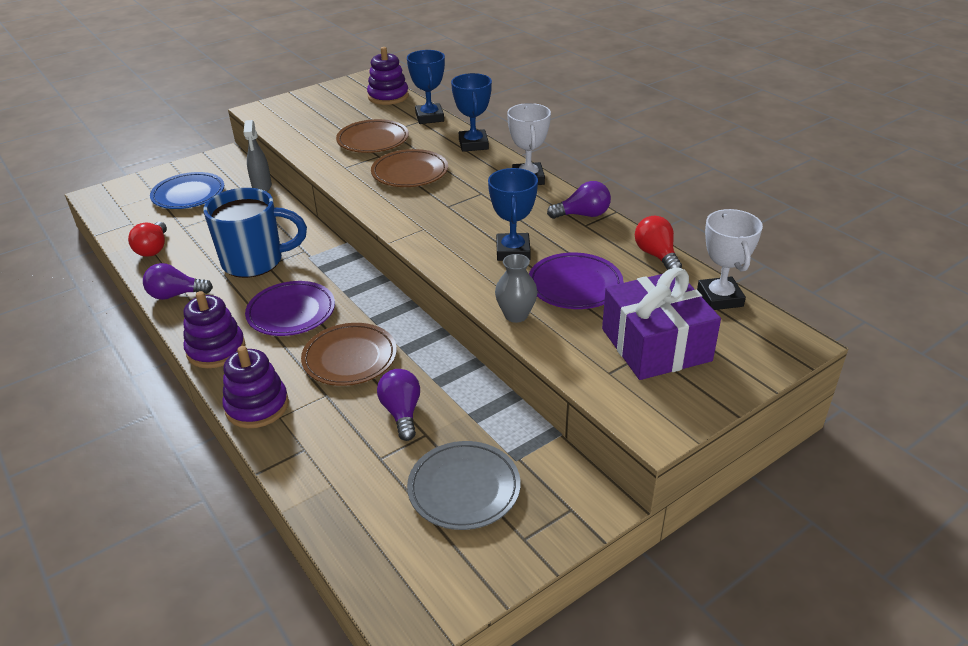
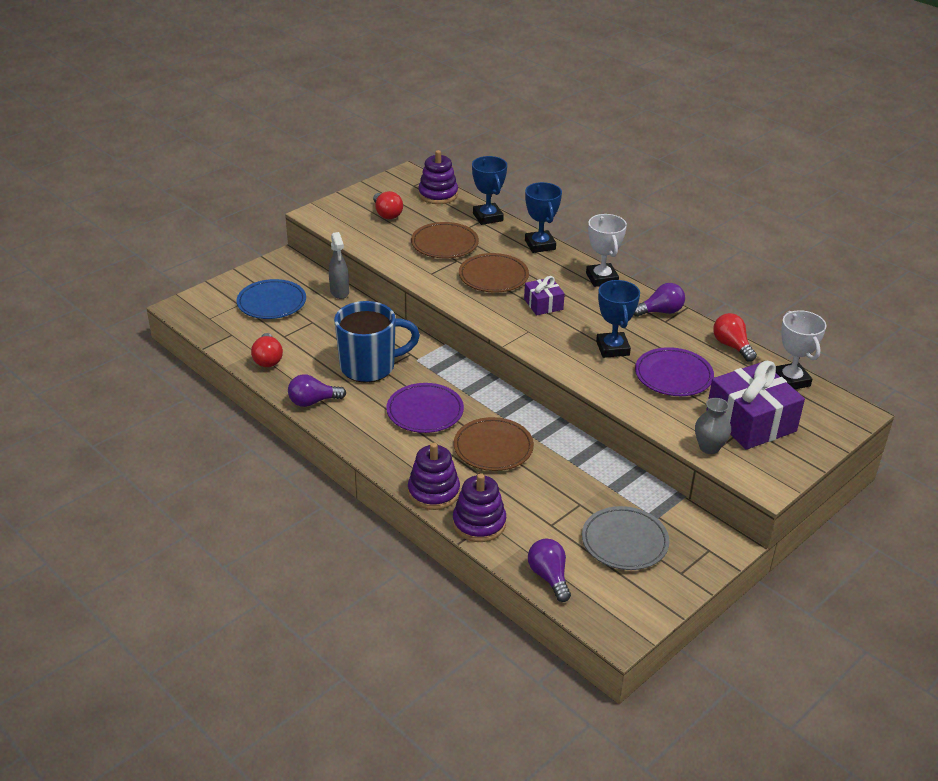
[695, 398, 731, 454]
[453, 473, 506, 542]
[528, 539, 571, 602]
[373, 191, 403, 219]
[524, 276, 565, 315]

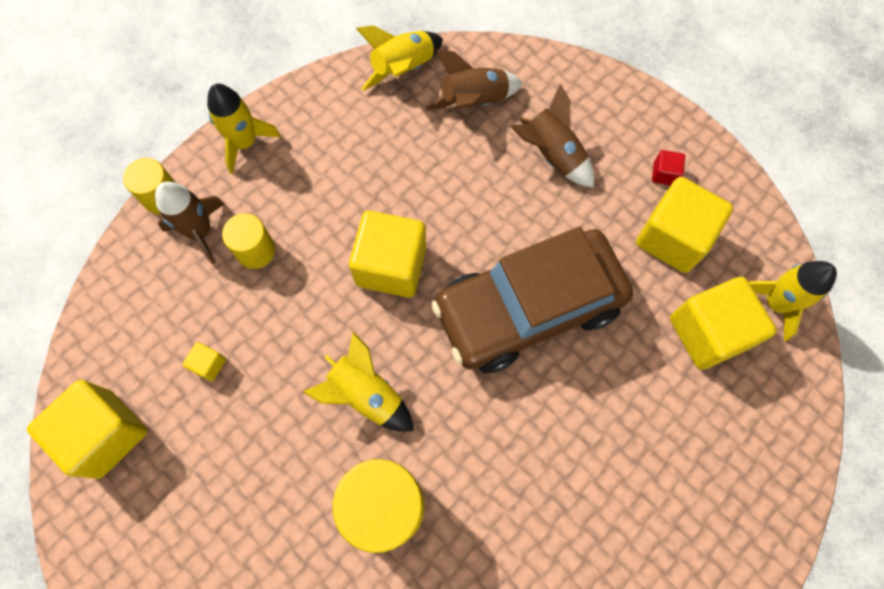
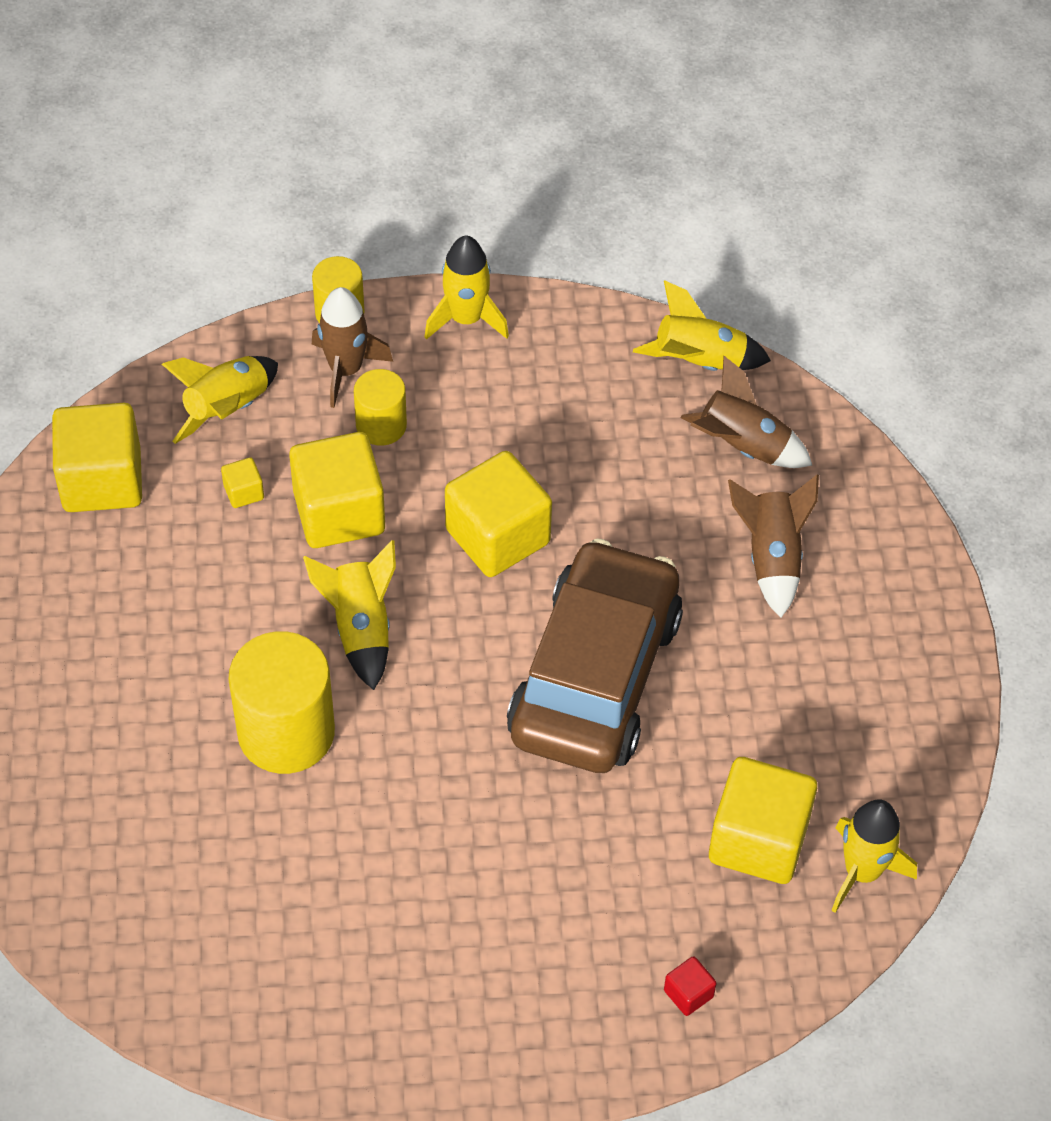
[664, 956, 717, 1016]
[289, 432, 385, 548]
[507, 538, 683, 773]
[162, 356, 278, 444]

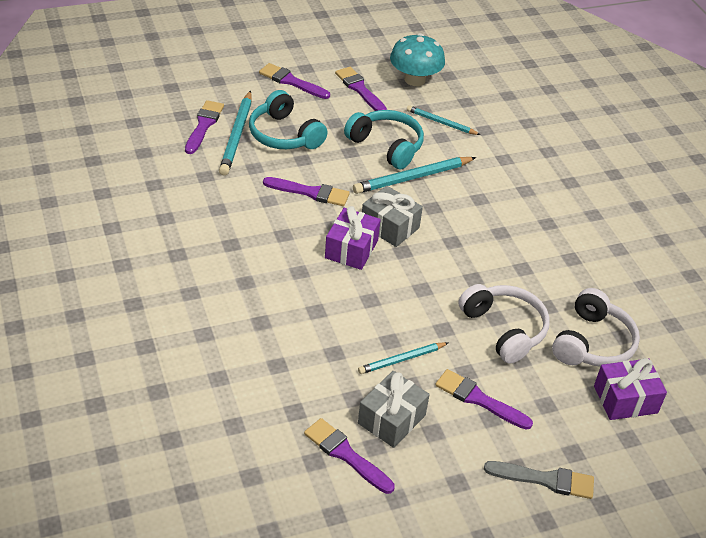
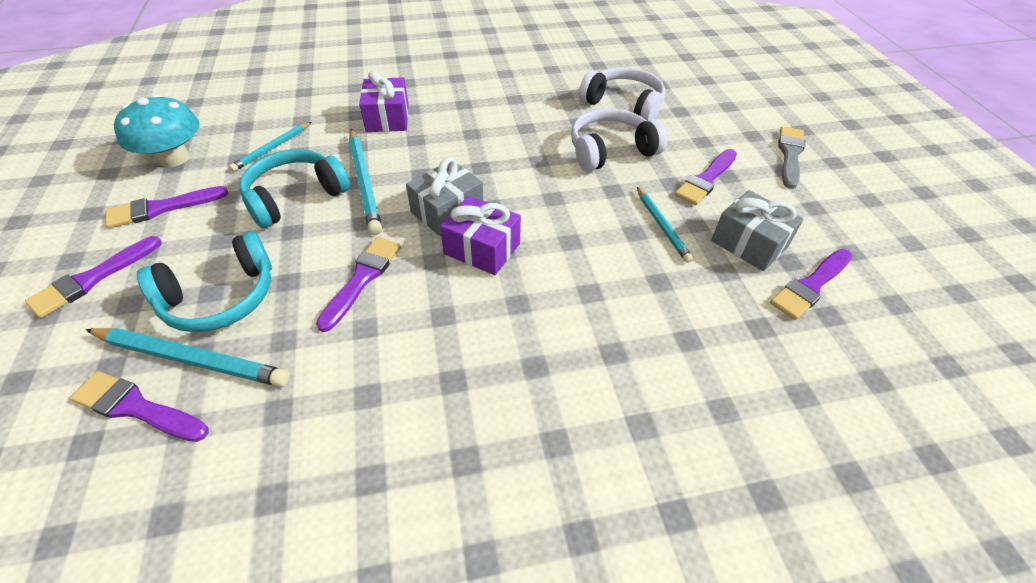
[359, 71, 409, 132]

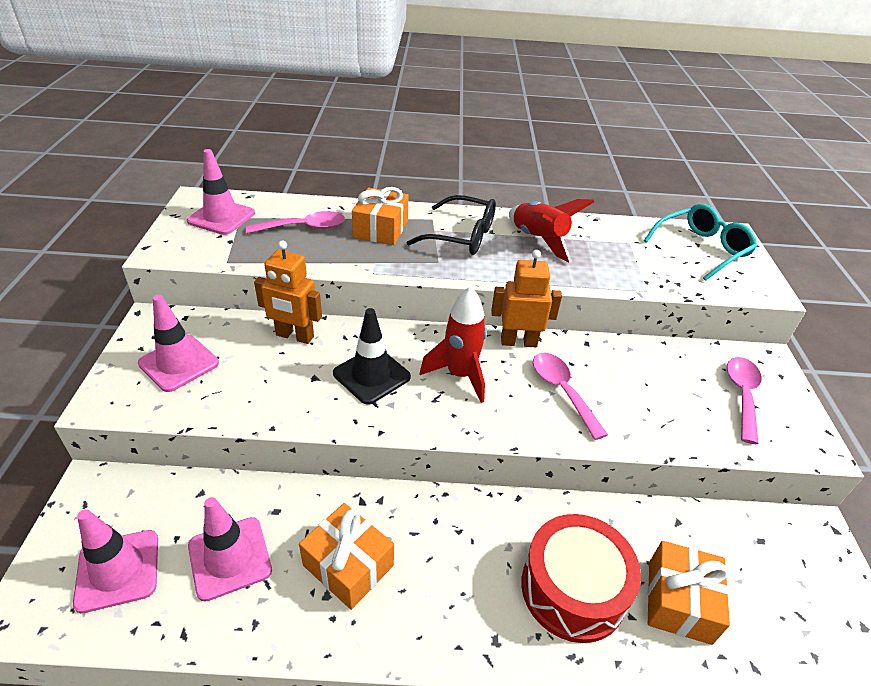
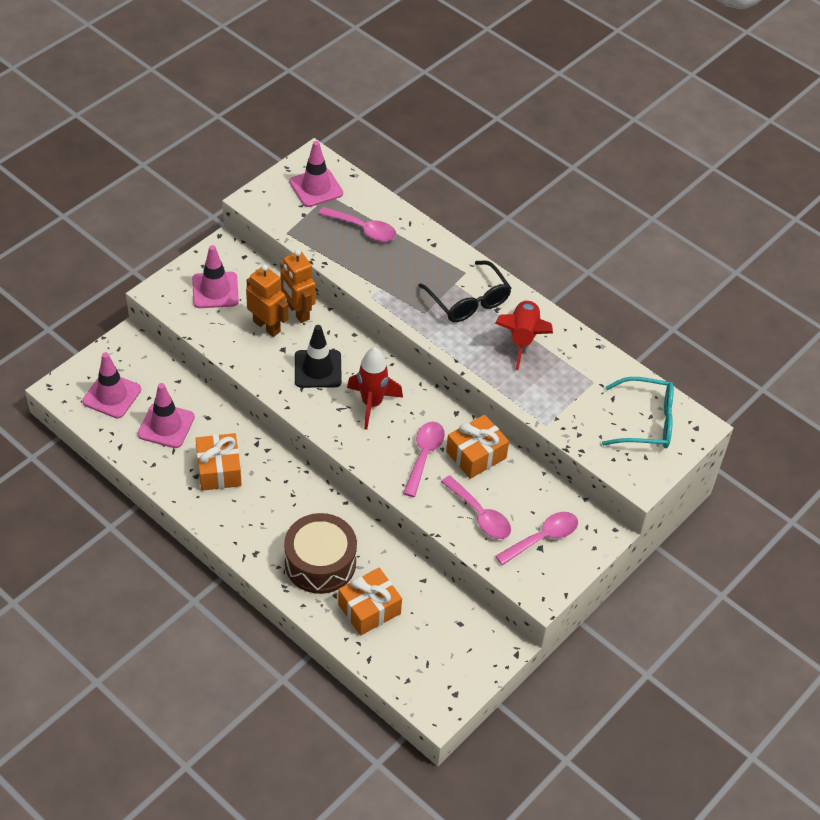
[446, 414, 509, 479]
[246, 264, 289, 337]
[284, 513, 357, 594]
[441, 475, 511, 539]

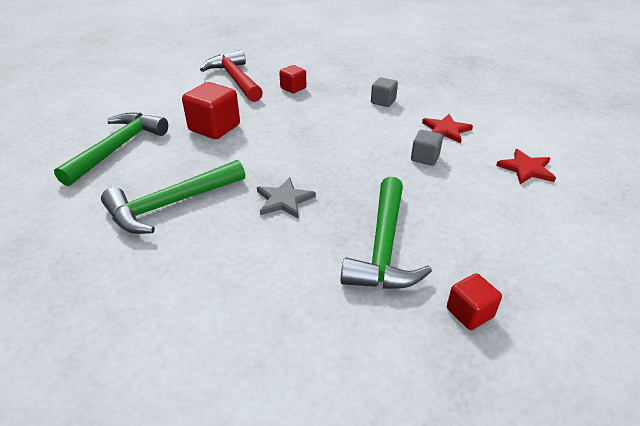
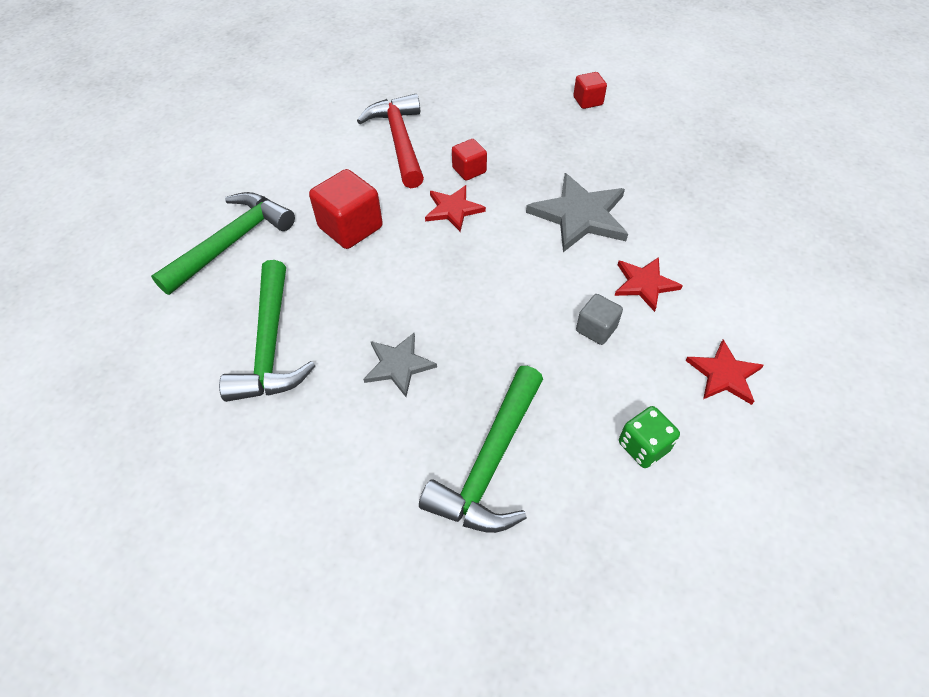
[526, 173, 628, 252]
[219, 260, 315, 402]
[573, 72, 607, 109]
[425, 185, 486, 232]
[619, 406, 680, 468]

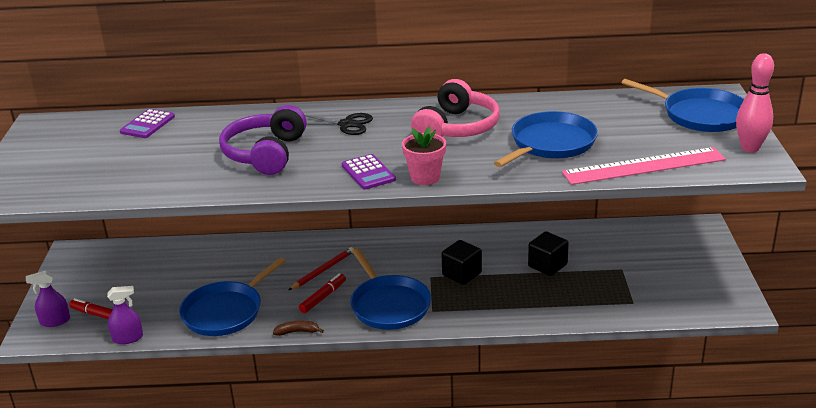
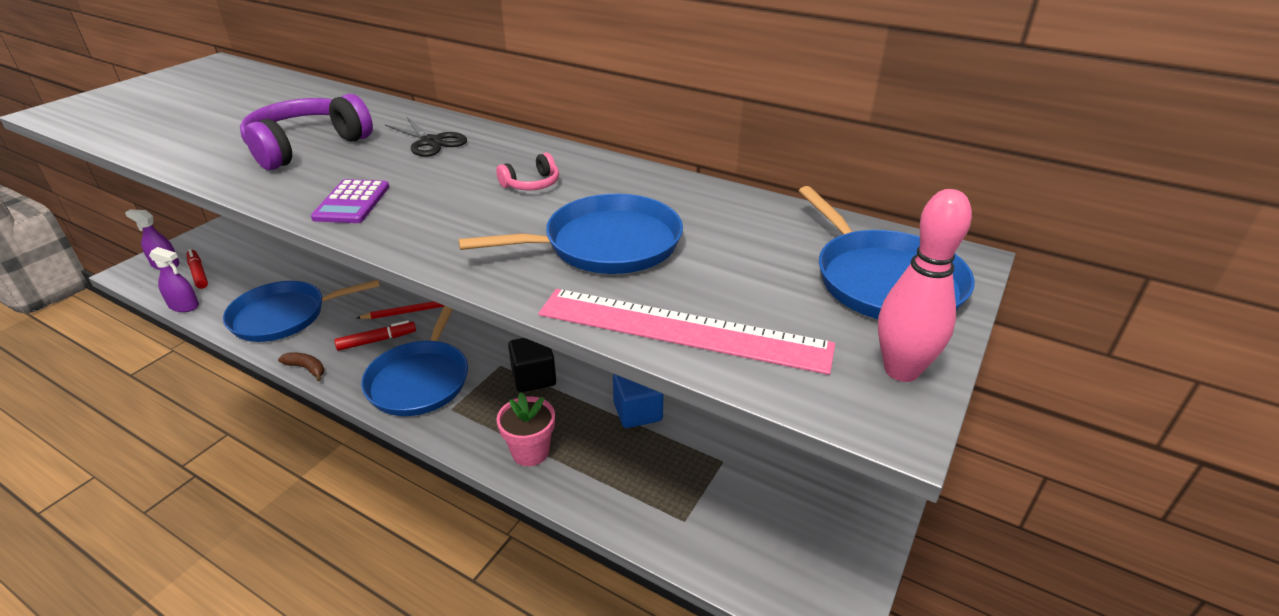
[496, 153, 559, 190]
[120, 109, 175, 138] (first image)
[497, 392, 555, 466]
[613, 374, 664, 428]

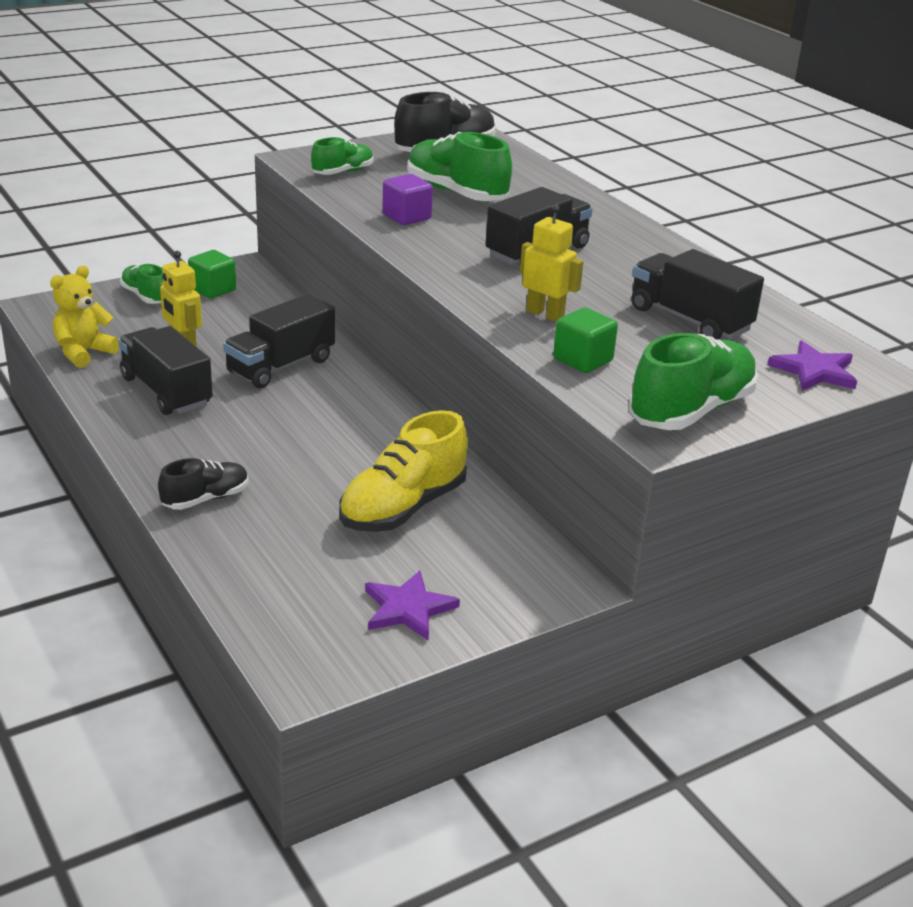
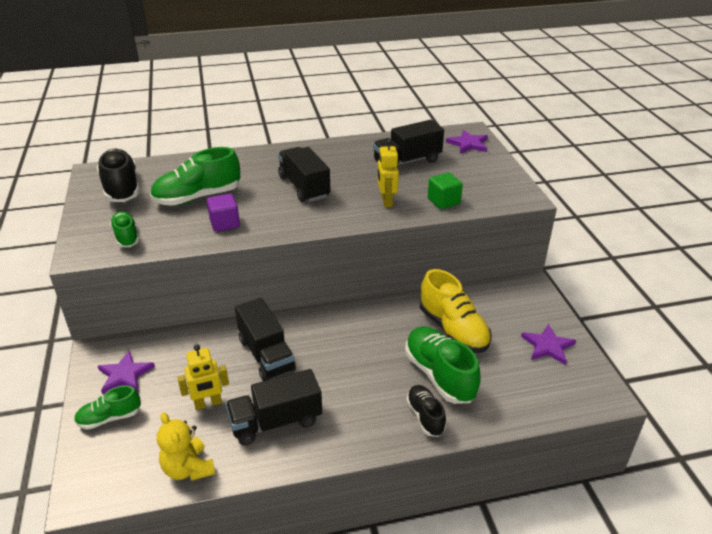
[377, 139, 399, 208]
[98, 350, 155, 394]
[405, 326, 481, 404]

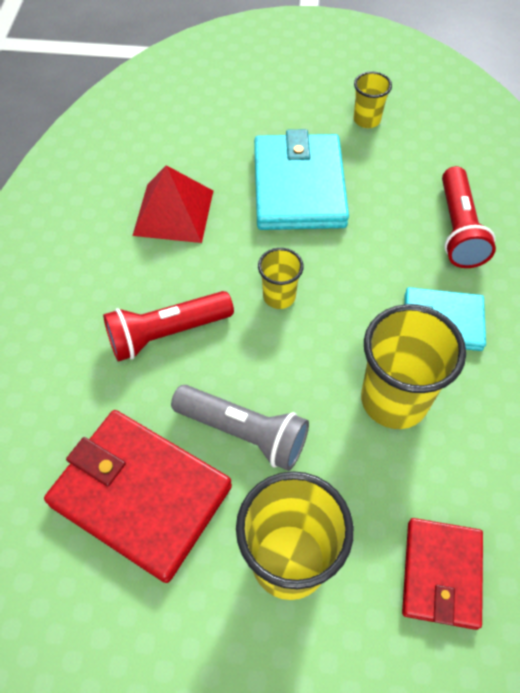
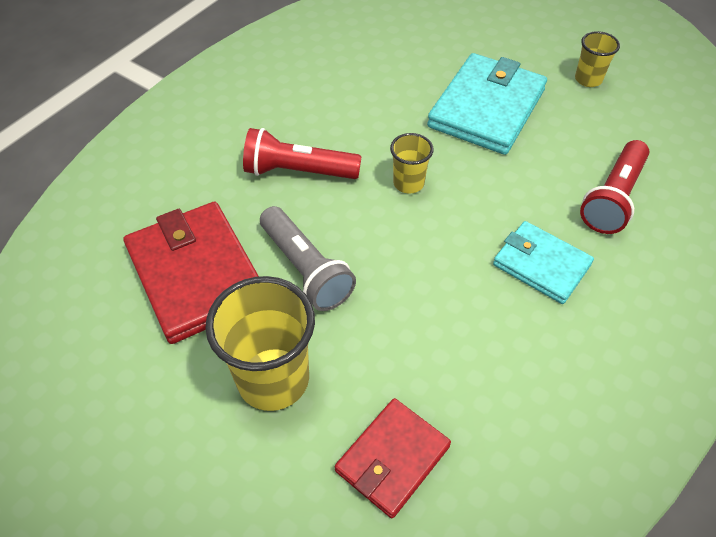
[132, 165, 213, 243] (first image)
[361, 304, 466, 429] (first image)

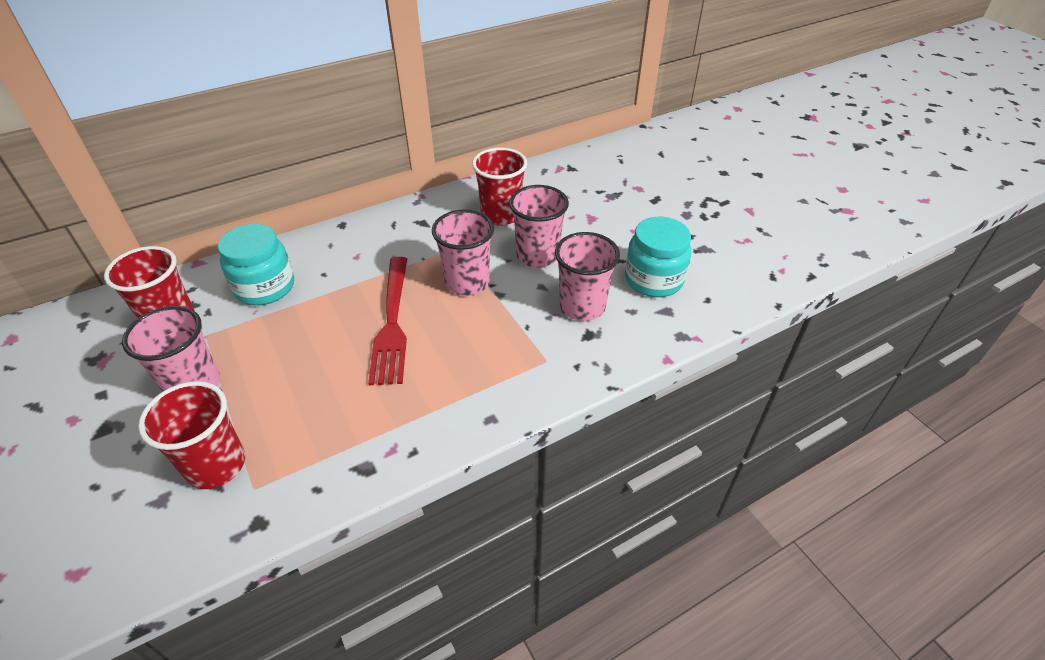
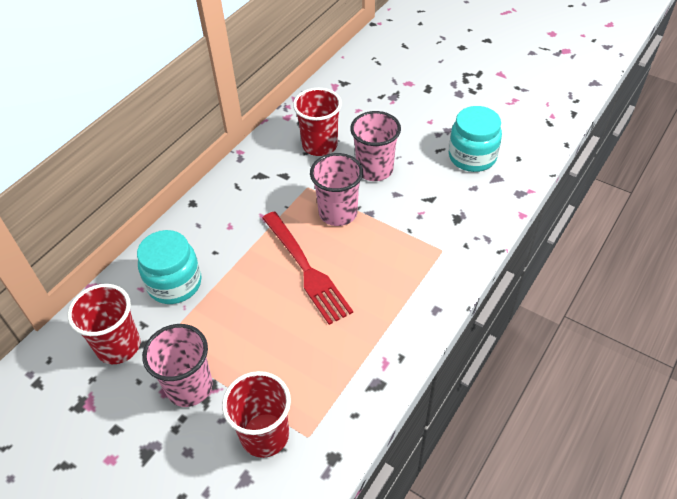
[555, 232, 620, 321] (first image)

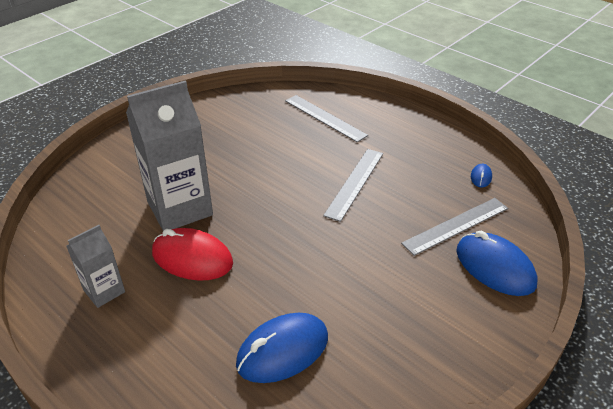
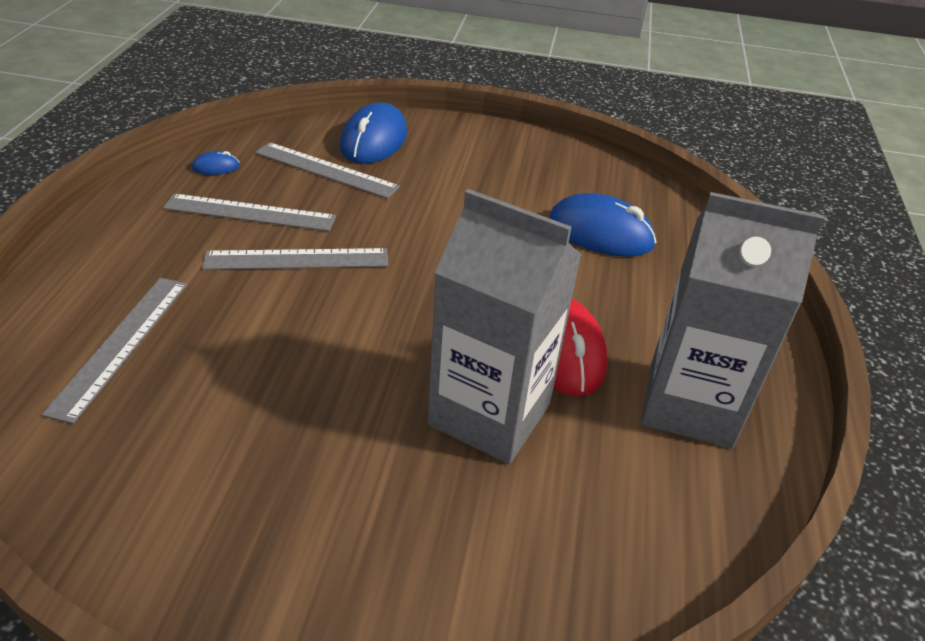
[641, 192, 824, 448]
[163, 194, 336, 231]

